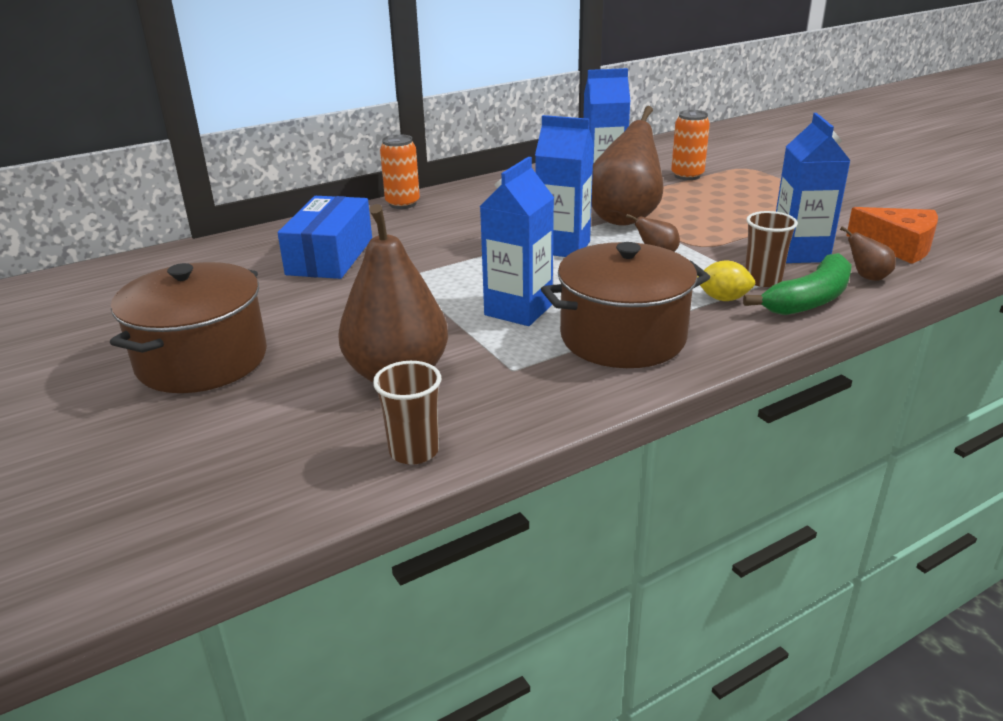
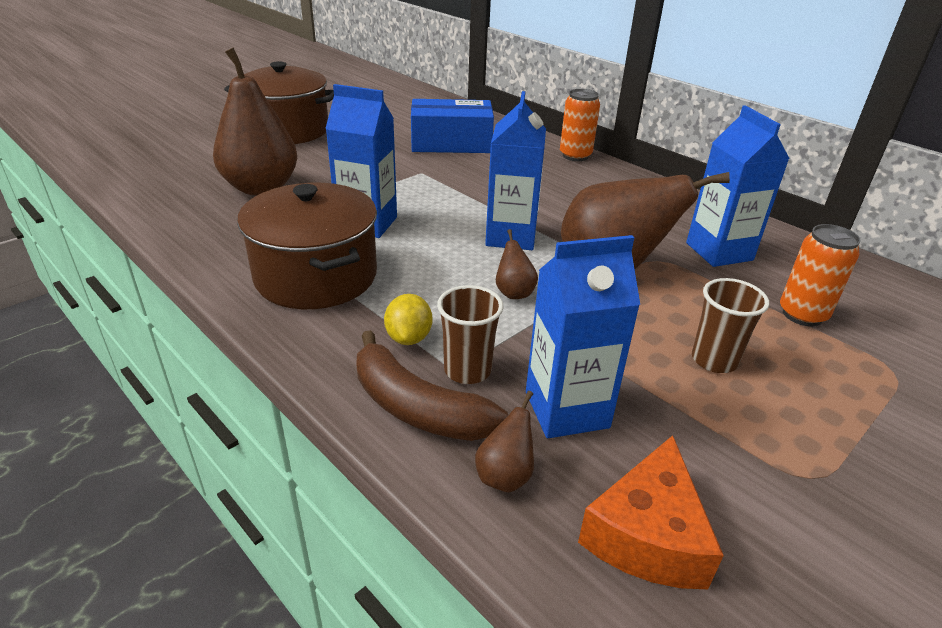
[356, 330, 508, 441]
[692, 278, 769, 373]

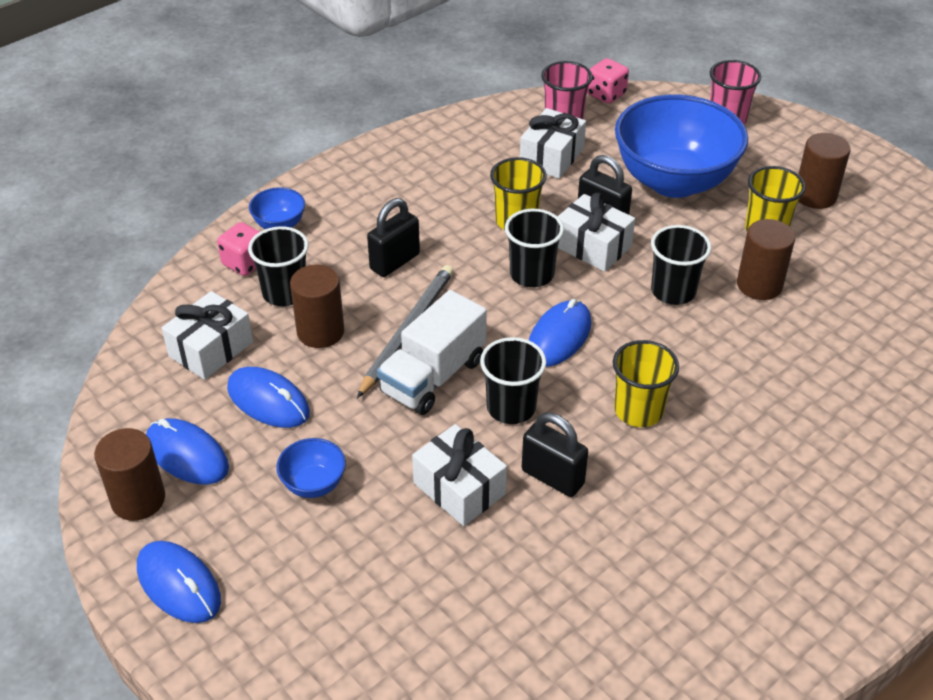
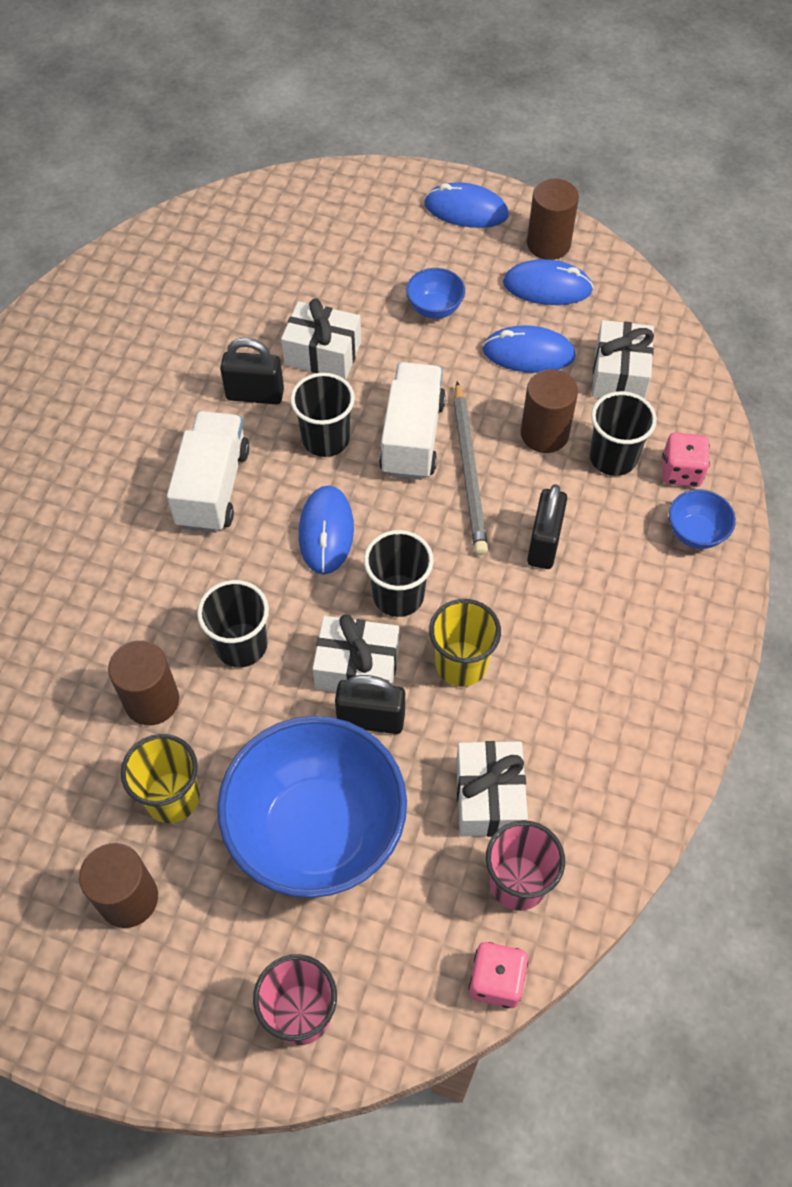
[167, 411, 249, 533]

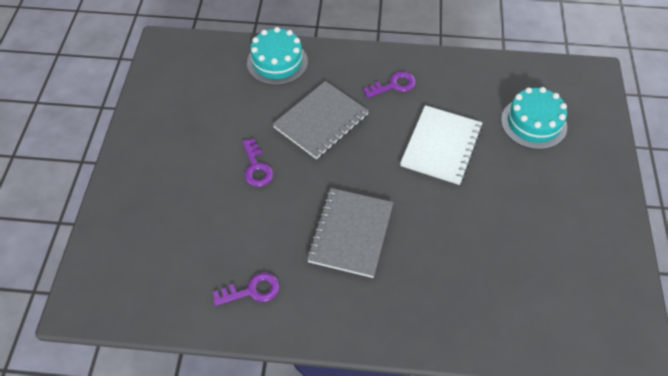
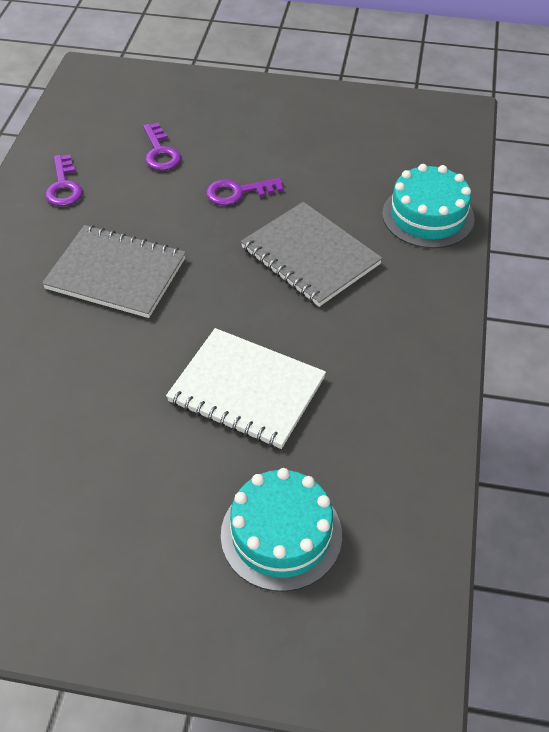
[143, 123, 181, 171]

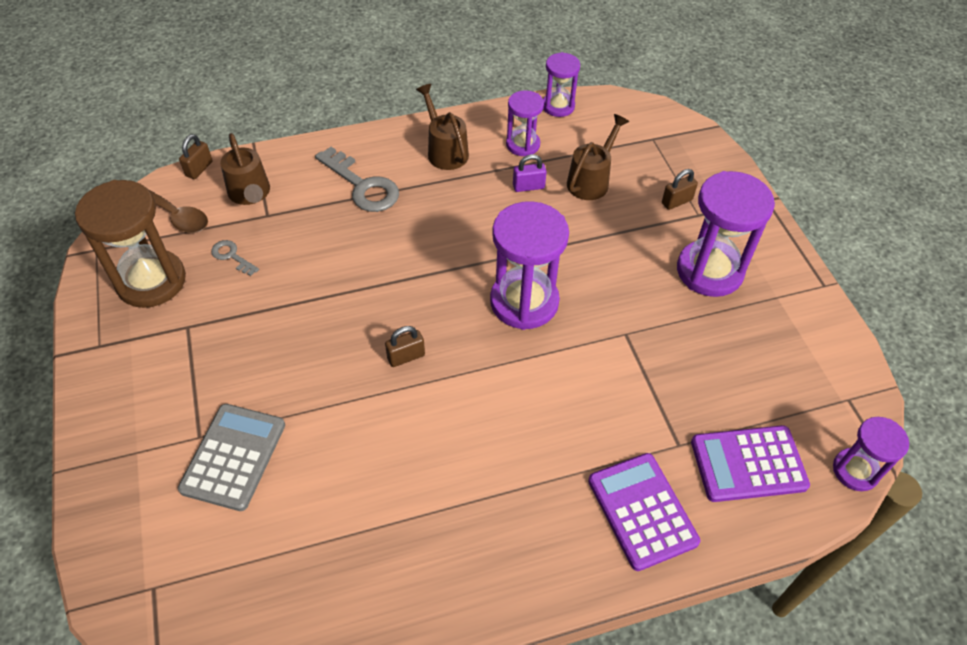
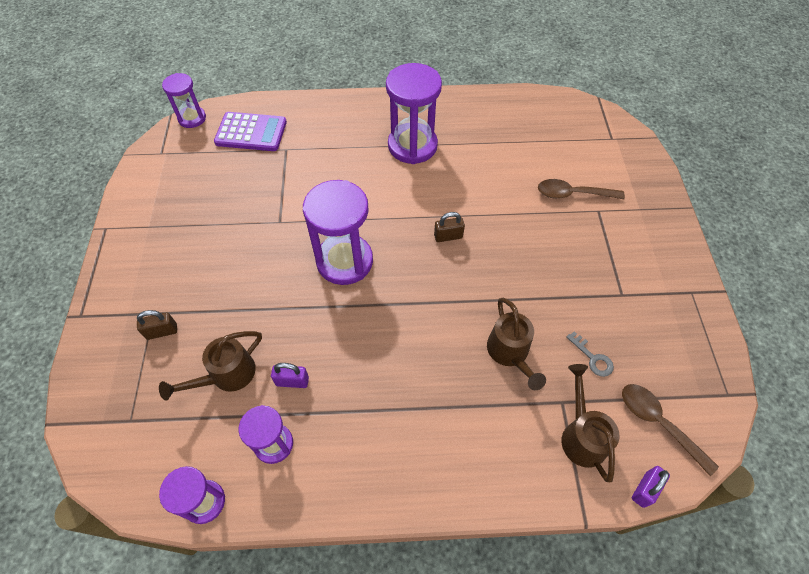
[487, 298, 546, 390]
[632, 466, 670, 508]
[315, 147, 399, 212] (first image)
[386, 63, 442, 164]
[75, 180, 186, 308] (first image)
[538, 179, 625, 199]
[588, 453, 700, 571] (first image)

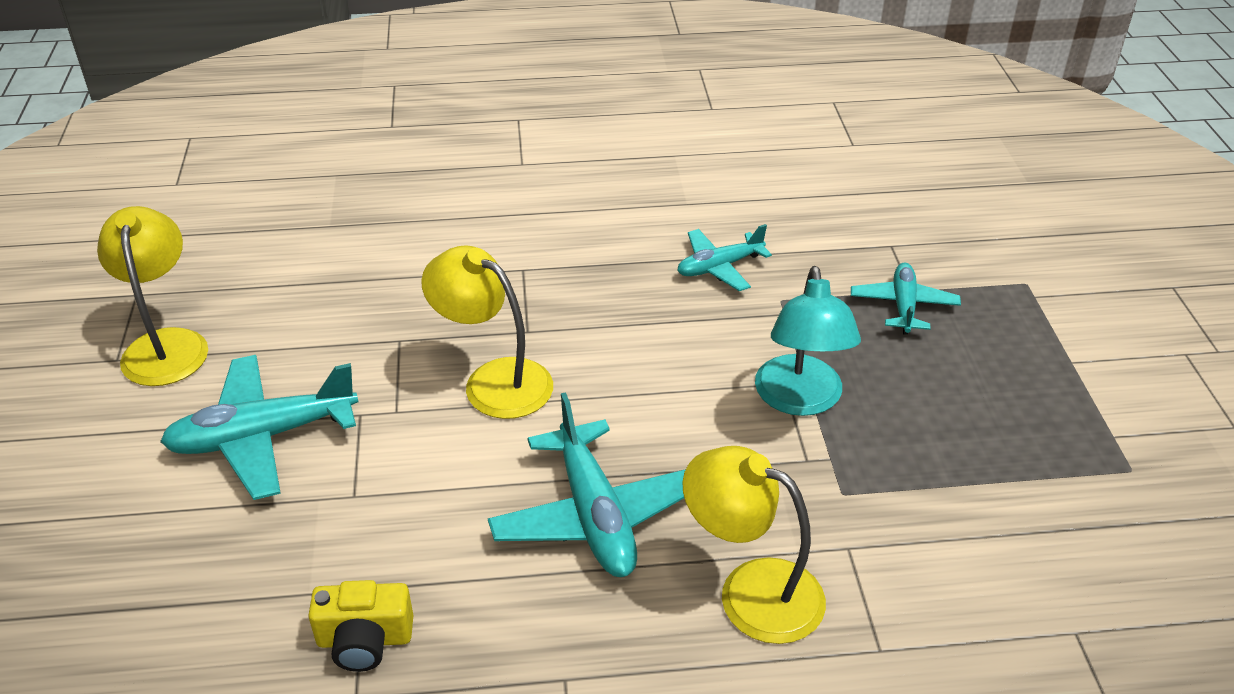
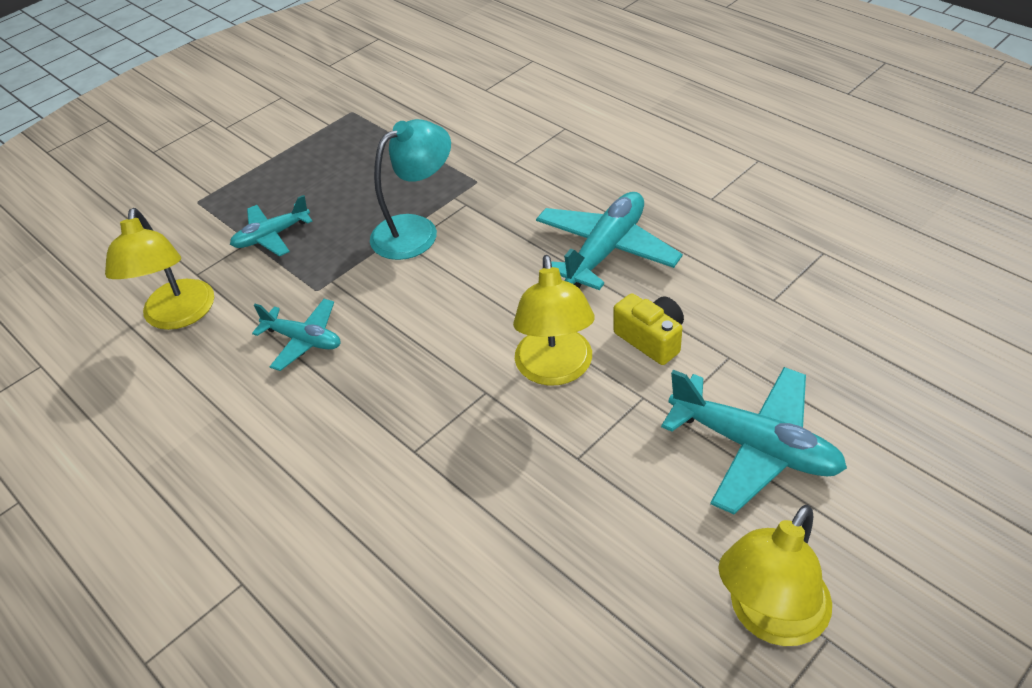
[105, 208, 214, 330]
[613, 293, 684, 365]

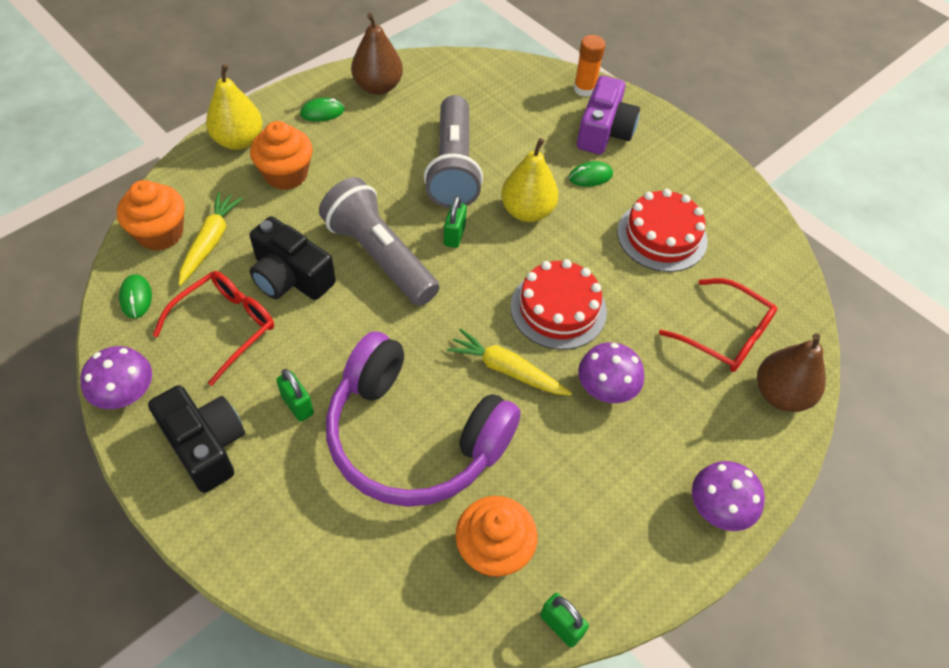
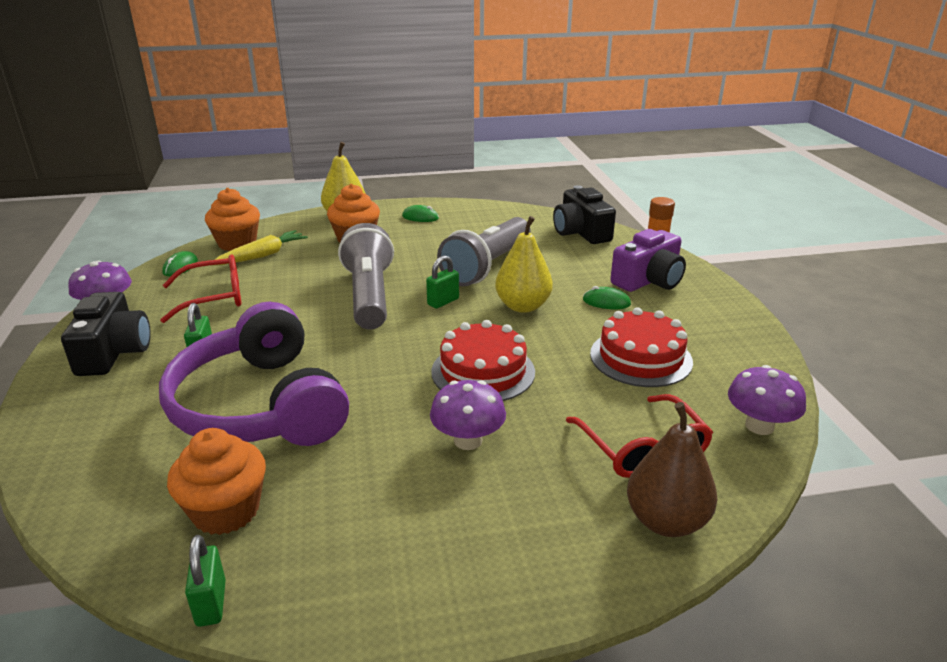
[351, 13, 403, 95] (first image)
[553, 185, 616, 244]
[447, 328, 572, 396] (first image)
[728, 365, 806, 435]

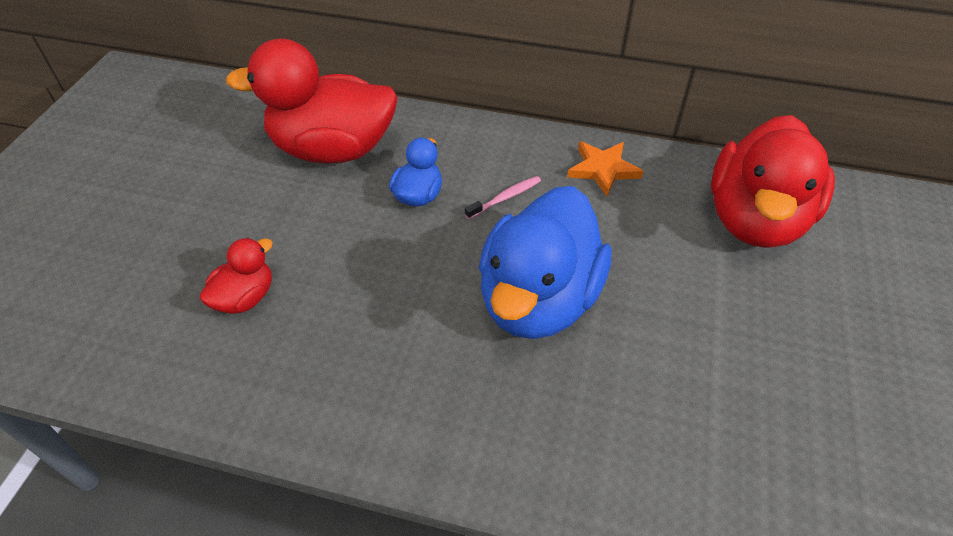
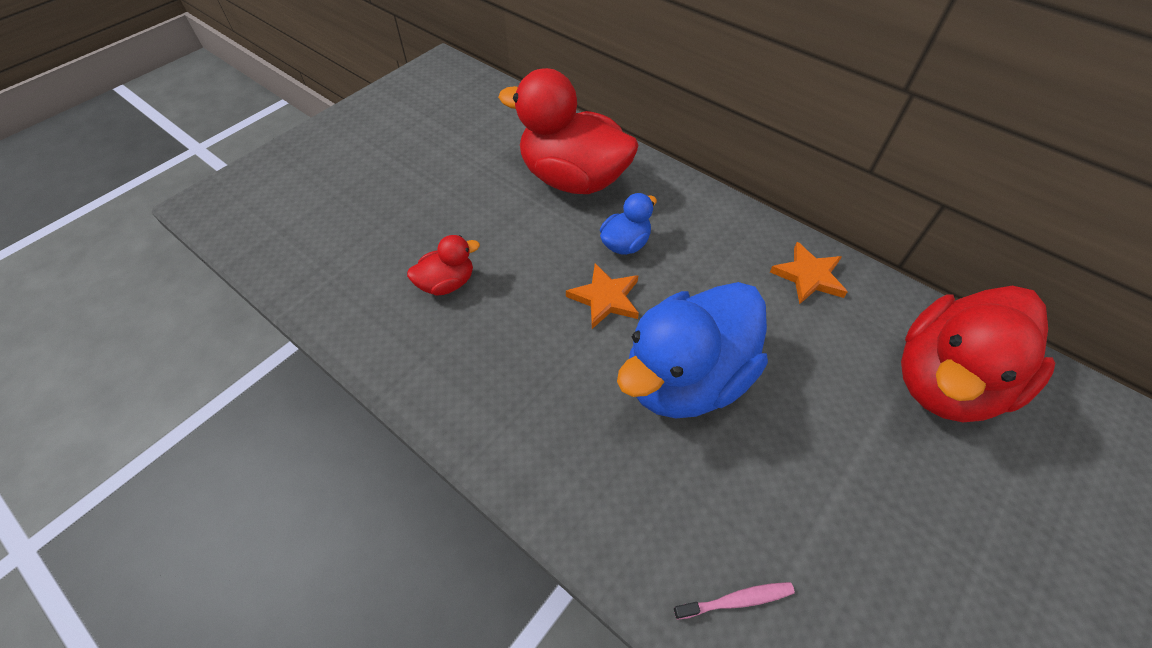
[674, 582, 795, 620]
[566, 263, 639, 329]

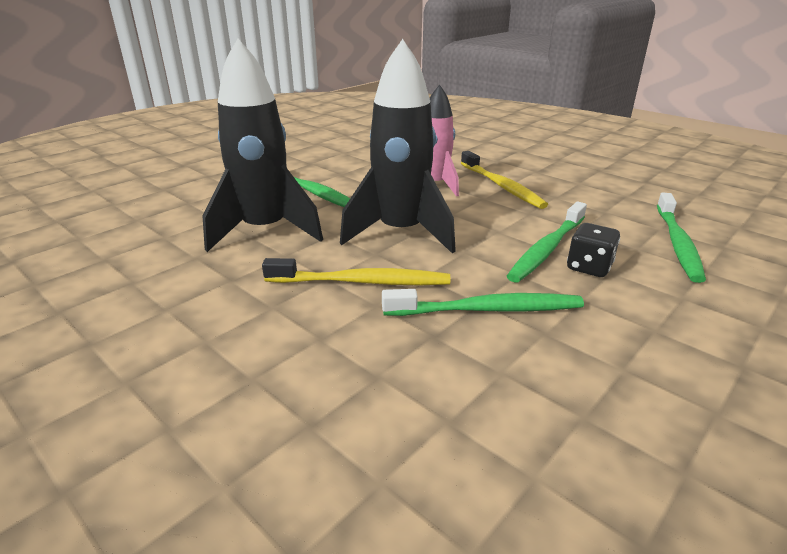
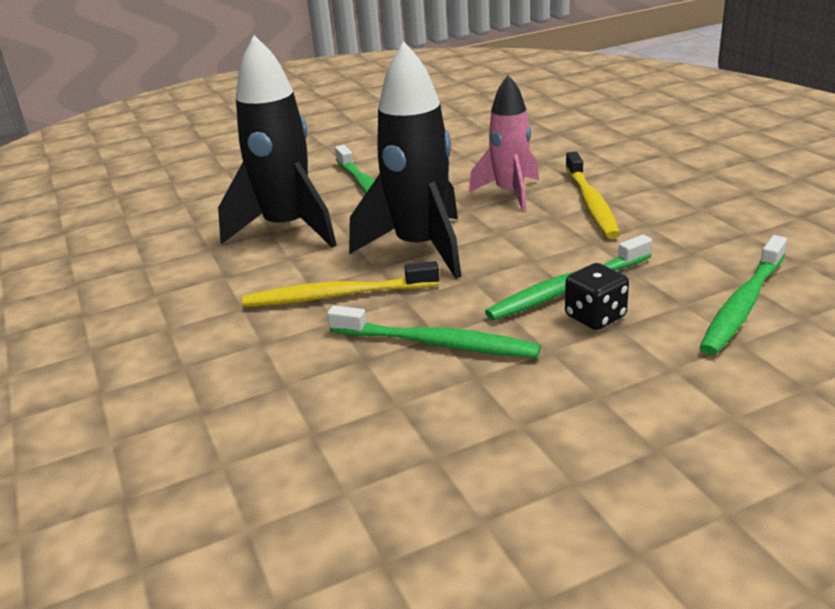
[242, 261, 440, 307]

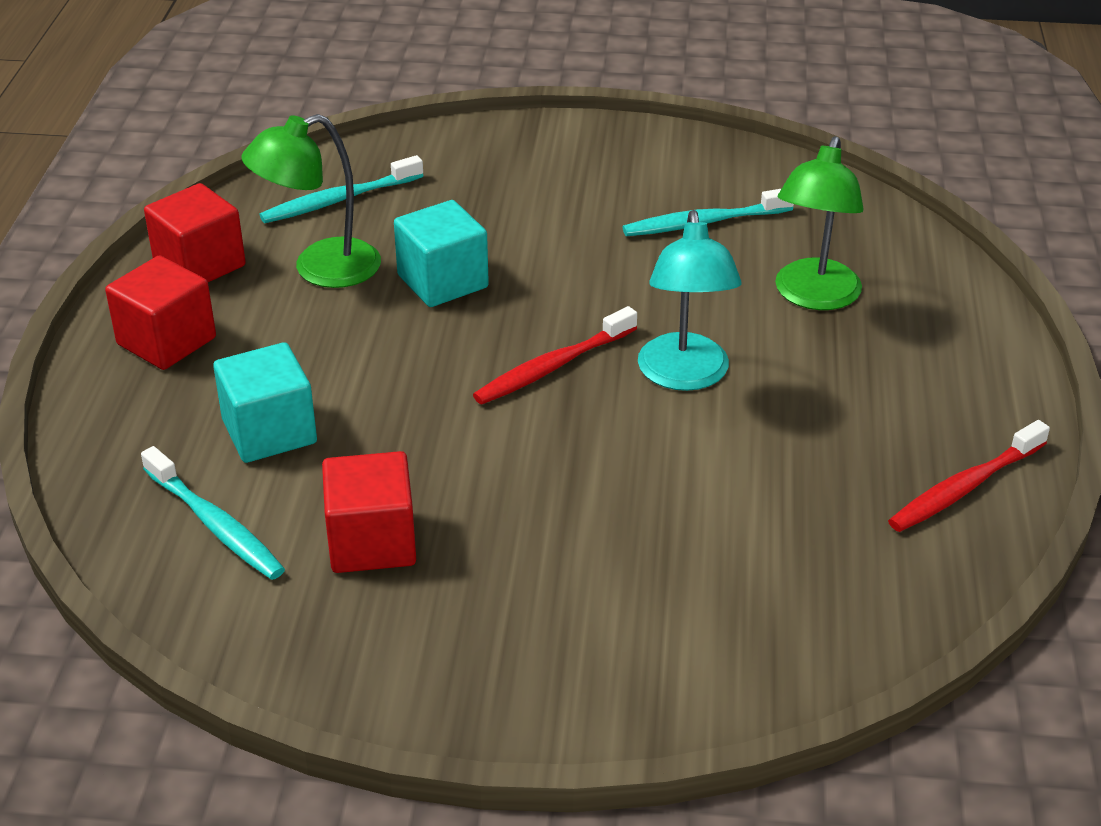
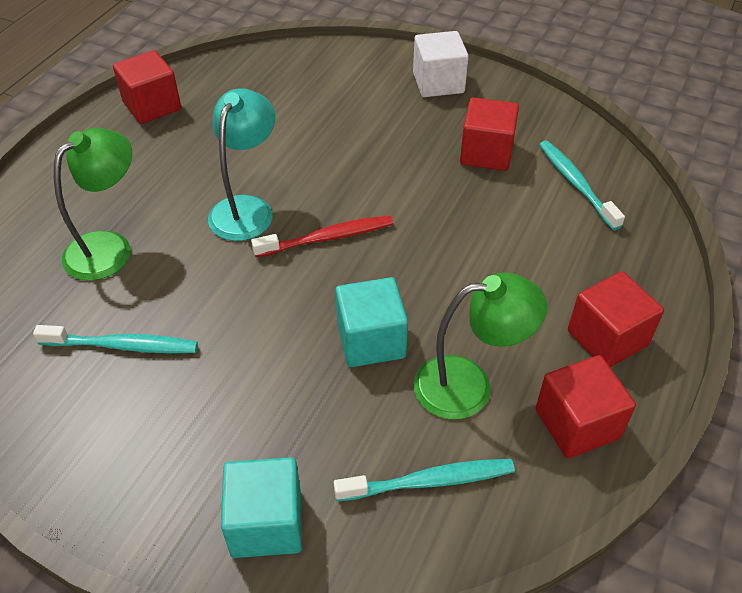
[221, 457, 302, 558]
[113, 50, 181, 124]
[413, 31, 469, 97]

